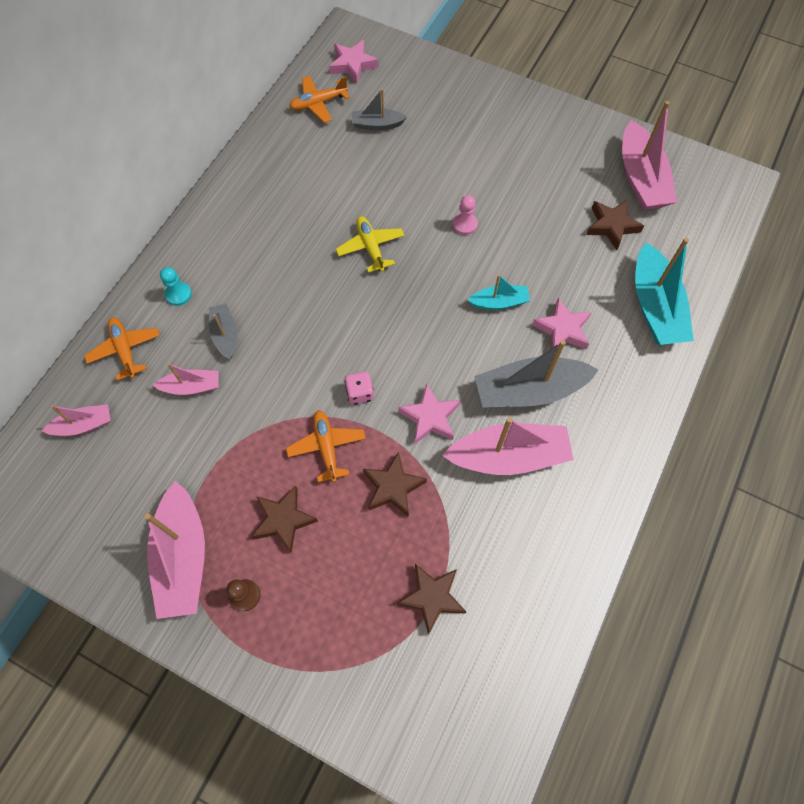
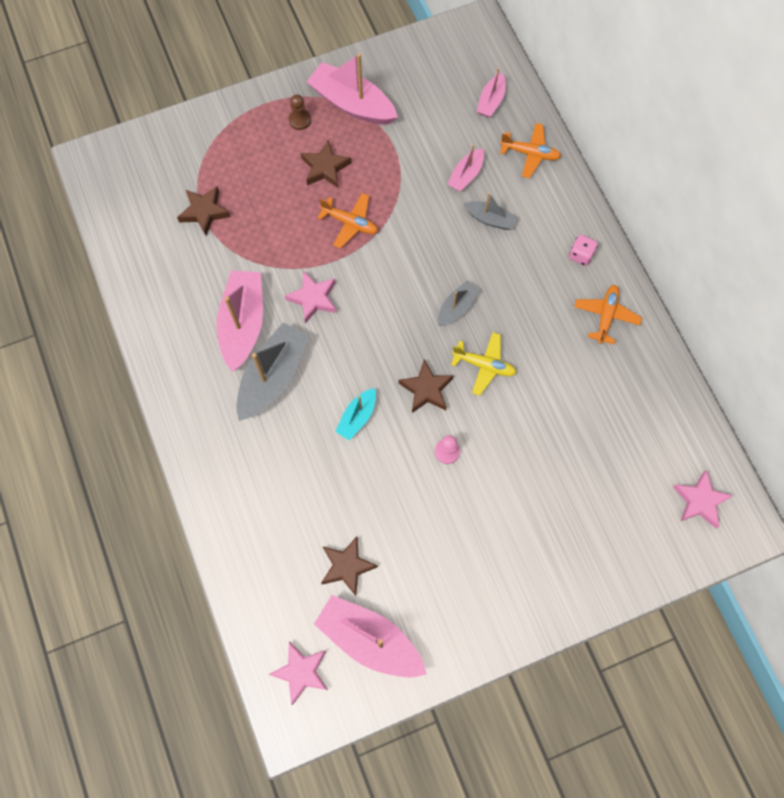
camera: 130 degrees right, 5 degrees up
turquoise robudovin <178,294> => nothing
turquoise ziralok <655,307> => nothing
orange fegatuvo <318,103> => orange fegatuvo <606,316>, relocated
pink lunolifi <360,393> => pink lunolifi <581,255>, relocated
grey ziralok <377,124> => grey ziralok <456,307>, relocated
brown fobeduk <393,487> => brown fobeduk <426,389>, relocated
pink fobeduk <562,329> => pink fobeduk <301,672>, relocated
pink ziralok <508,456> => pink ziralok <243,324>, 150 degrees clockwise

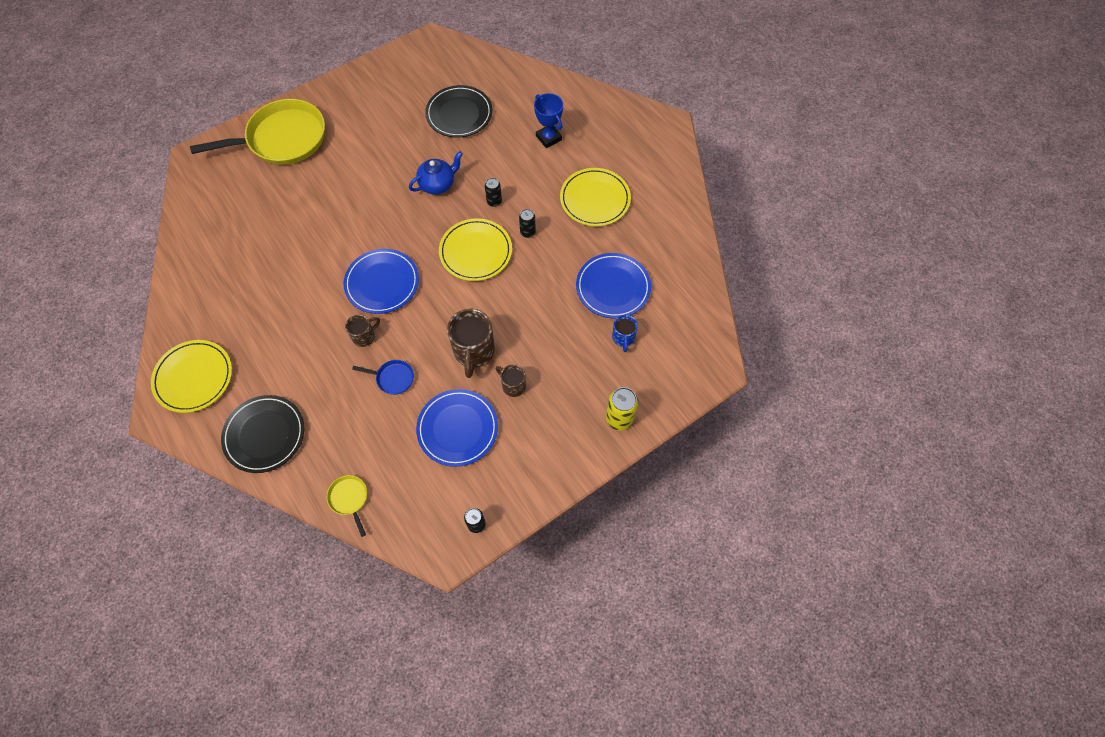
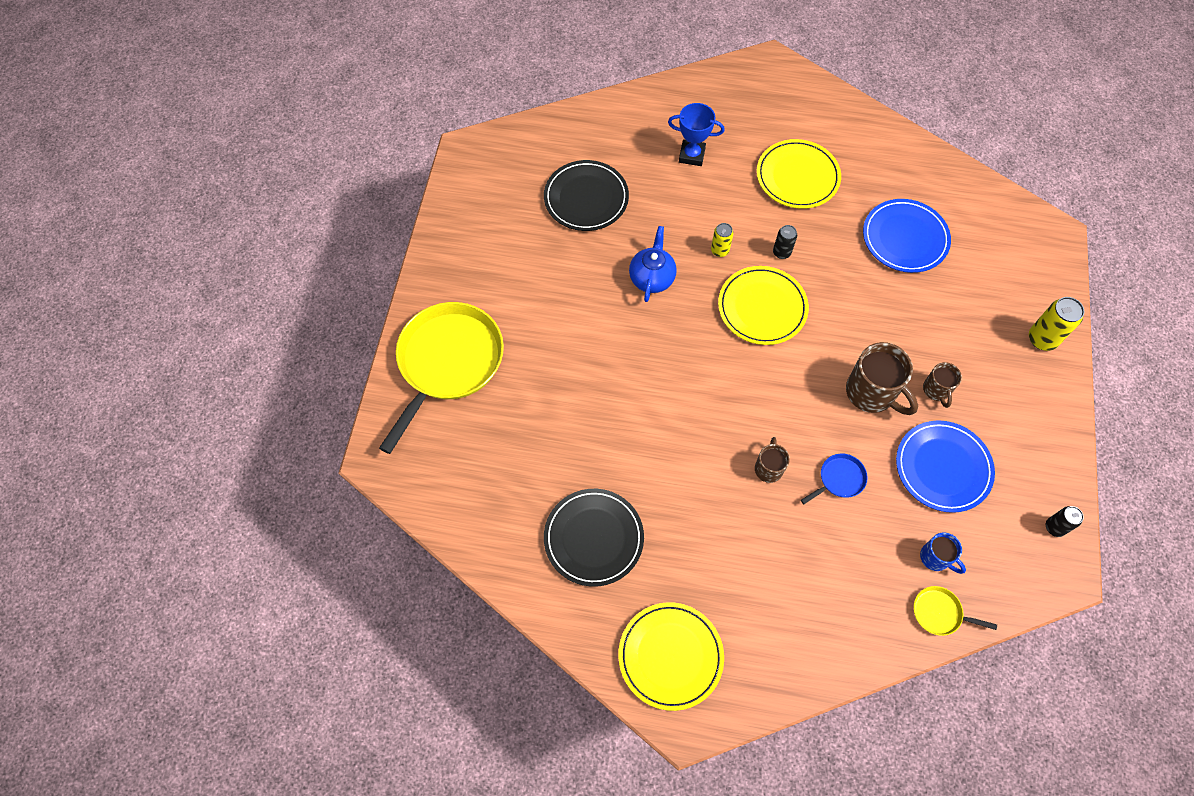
camera: 45 degrees left, 0 degrees up
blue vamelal <382,283> => nothing
black vamelal <264,435> => black vamelal <593,538>, relocated
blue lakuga <623,338> => blue lakuga <936,558>, relocated
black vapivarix <494,201> => yellow vapivarix <719,250>
brown lakuga <513,385> => brown lakuga <936,390>, 90 degrees counterclockwise

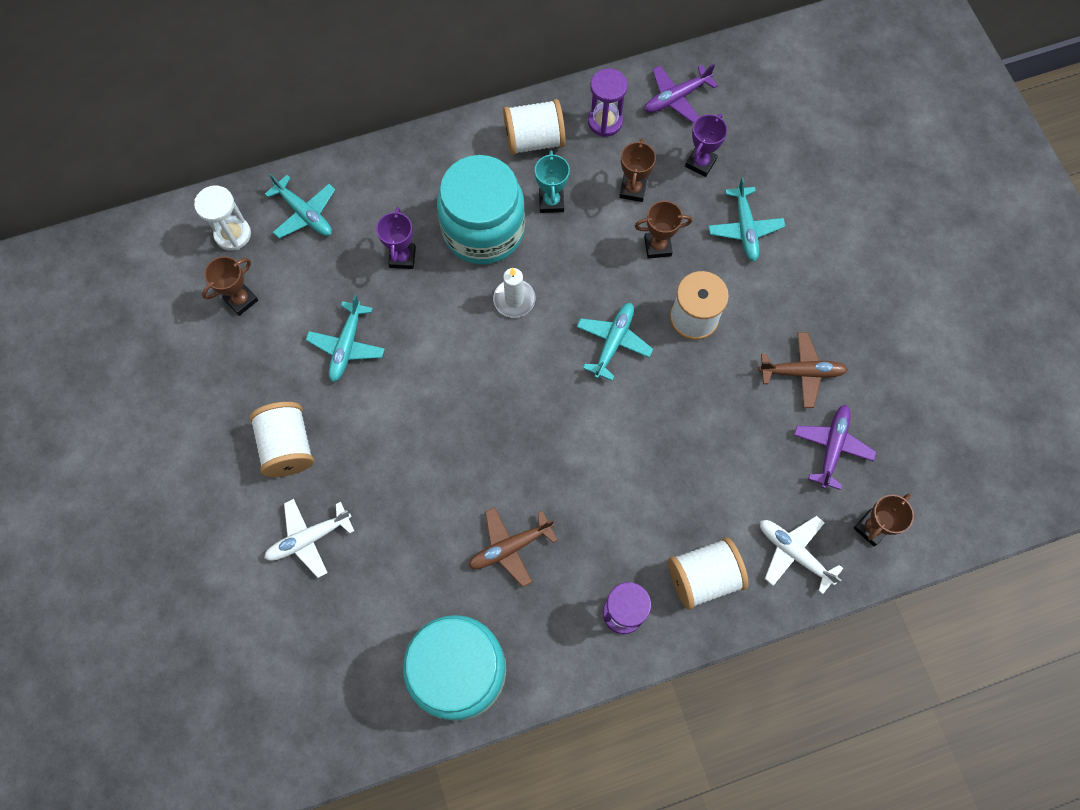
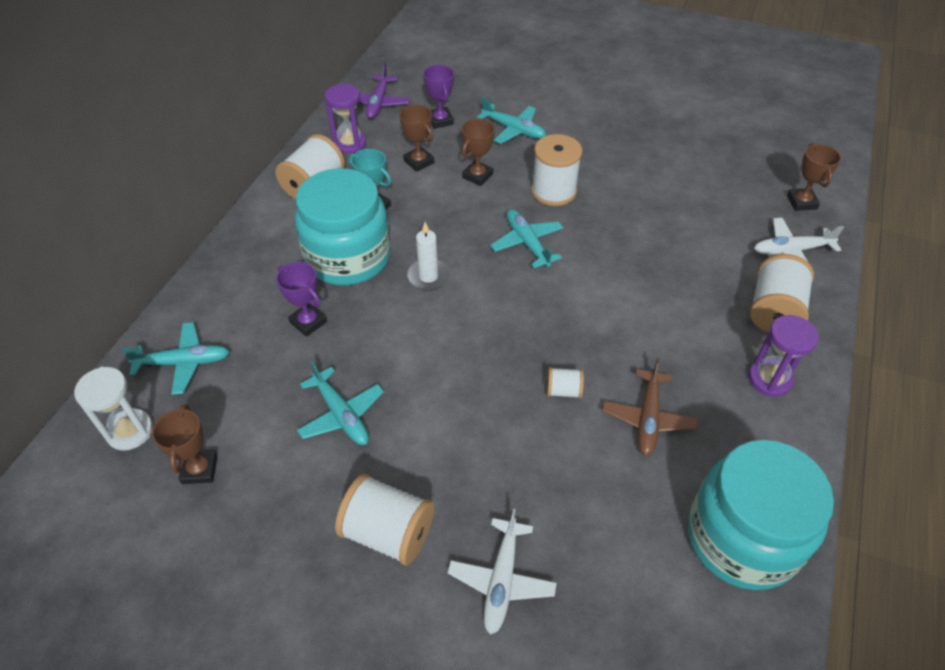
camera: 50 degrees left, 20 degrees down
brown fegatuvo <801,372> => nothing
purple fegatuvo <832,447> => nothing
nothing => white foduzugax <563,390>

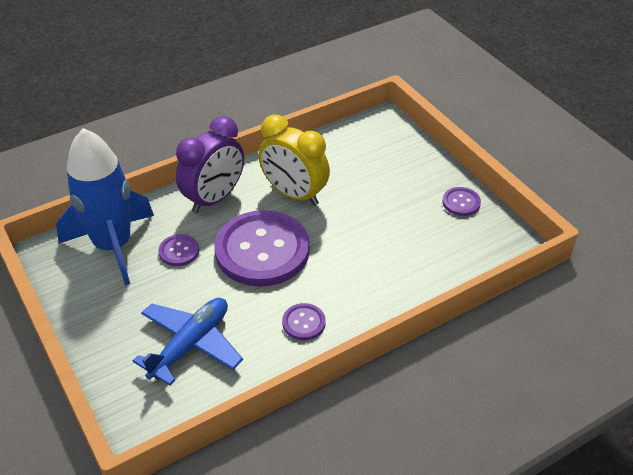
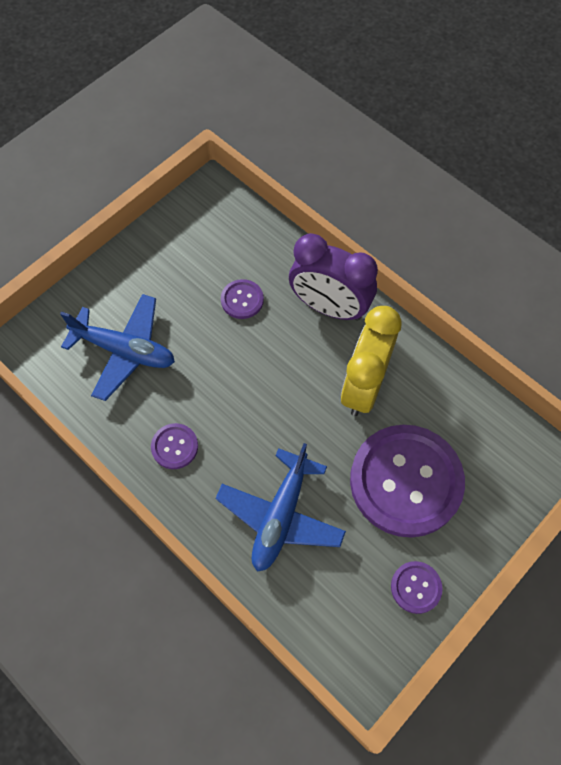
camera: 75 degrees right, 20 degrees up
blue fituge <113,246> => nothing
nothing => blue fegatuvo <281,516>
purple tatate <262,250> => purple tatate <406,481>, relocated

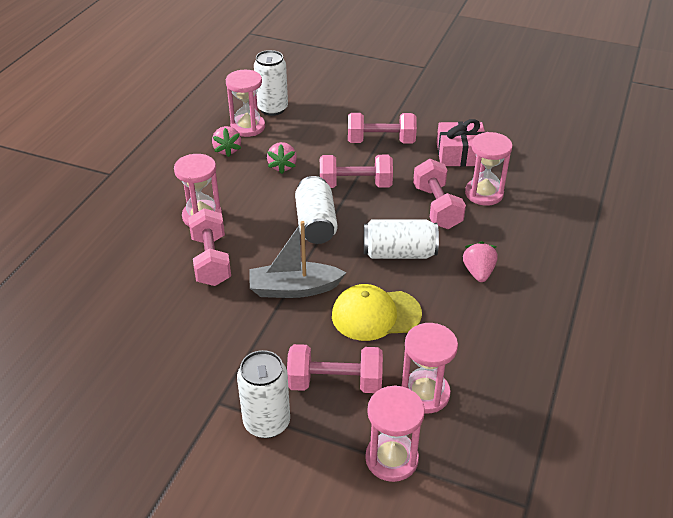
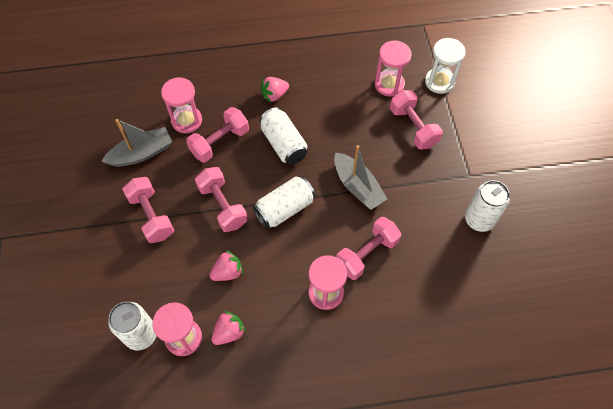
camera: 120 degrees left, 20 degrees up
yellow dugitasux <375,315> => nothing
white vapivarix <267,422> => white vapivarix <479,219>, relocated
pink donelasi <460,154> => grey ziralok <141,153>
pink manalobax <391,459> => white manalobax <439,82>

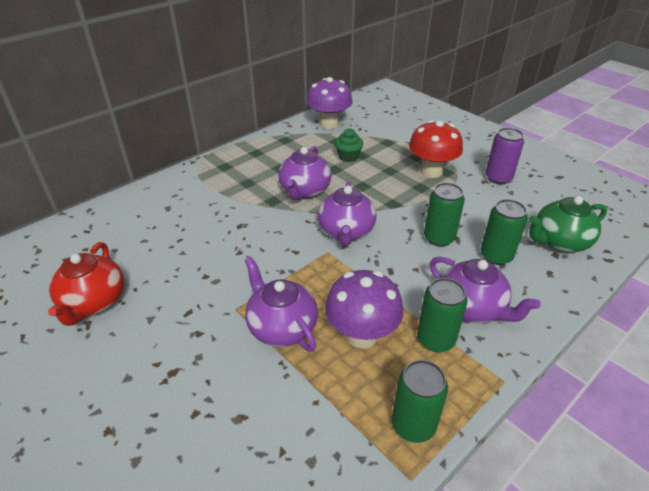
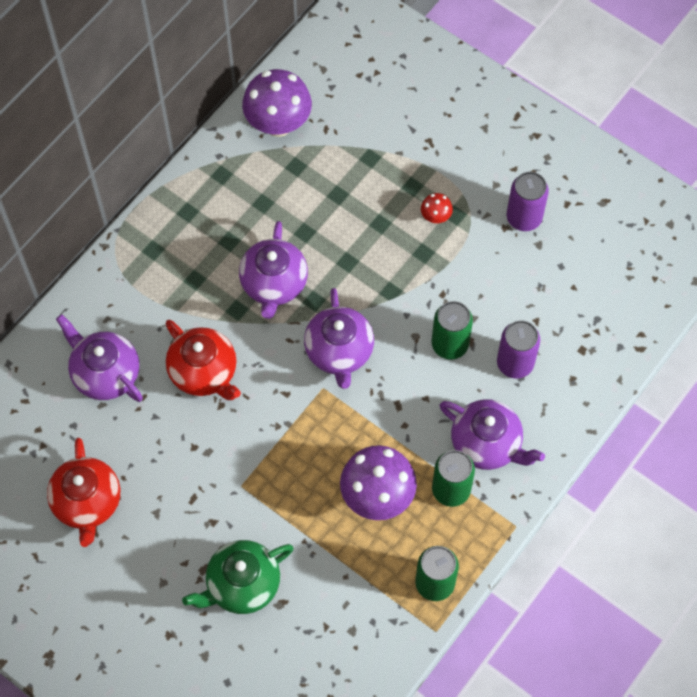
camera: 10 degrees left, 25 degrees up
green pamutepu <348,157> => nothing
nothing => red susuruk <204,372>
purple susuruk <281,327> => purple susuruk <105,373>, relocated
green susuruk <559,242> => green susuruk <242,585>, relocated
green vapivarix <496,256> => purple vapivarix <515,363>
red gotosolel <431,171> => red gotosolel <435,217>, x0.45

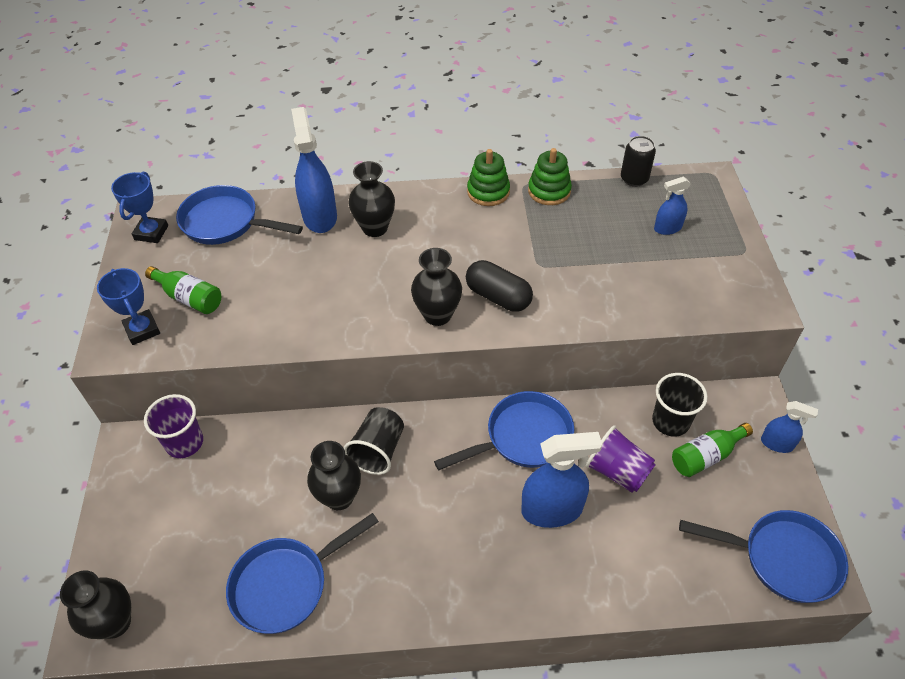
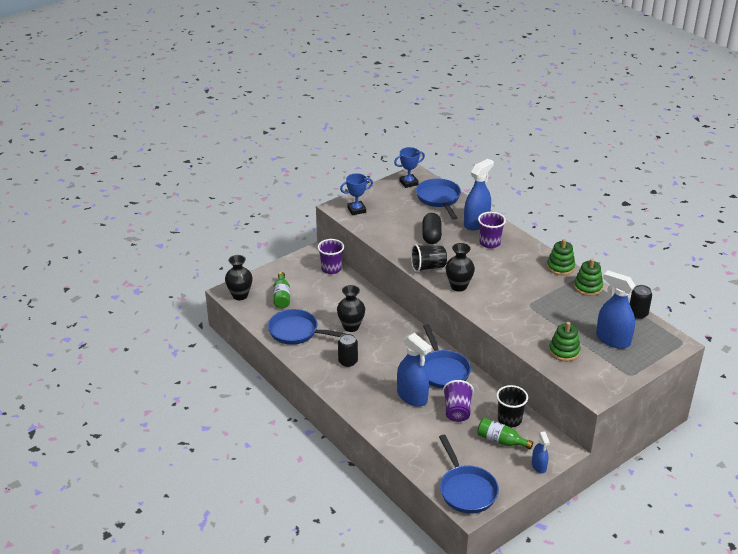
camera: 55 degrees right, 15 degrees down
nothing => black vapivarix <348,361>
nothing => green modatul <564,351>
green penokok <189,298> => green penokok <282,297>, relocated
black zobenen <378,450> => black zobenen <428,267>, relocated
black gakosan <498,297> => black gakosan <431,236>, relocated
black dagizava <375,228> => purple zobenen <489,243>
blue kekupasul <142,330> => blue kekupasul <356,210>, 45 degrees clockwise
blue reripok <523,437> => blue reripok <443,370>, 45 degrees clockwise
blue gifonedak <667,228> => blue gifonedak <613,340>, x1.82

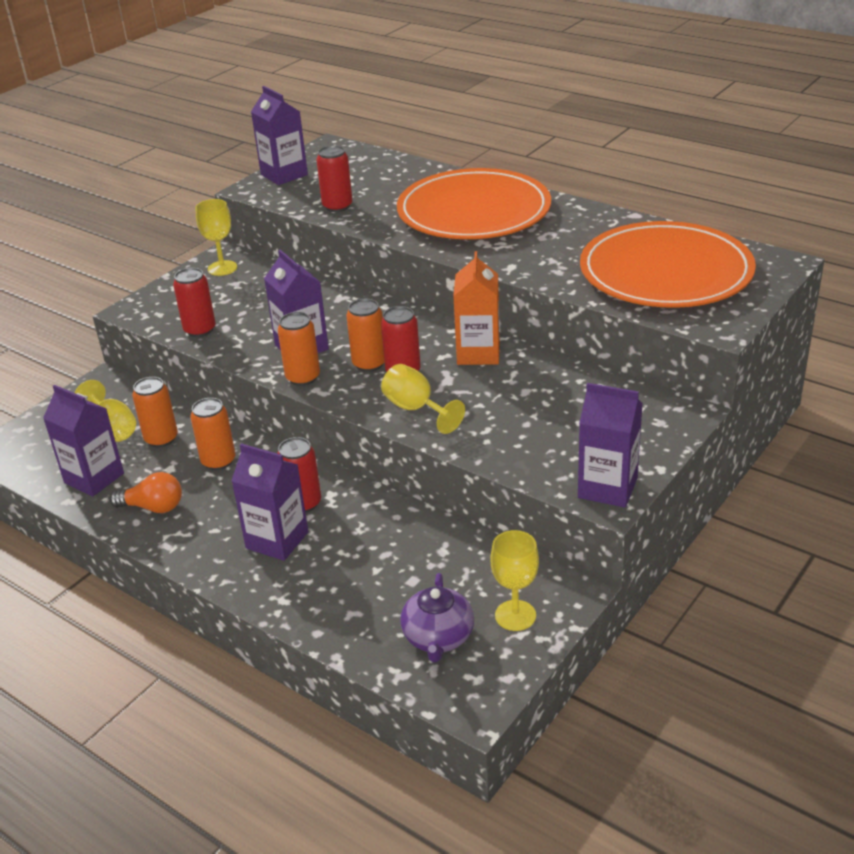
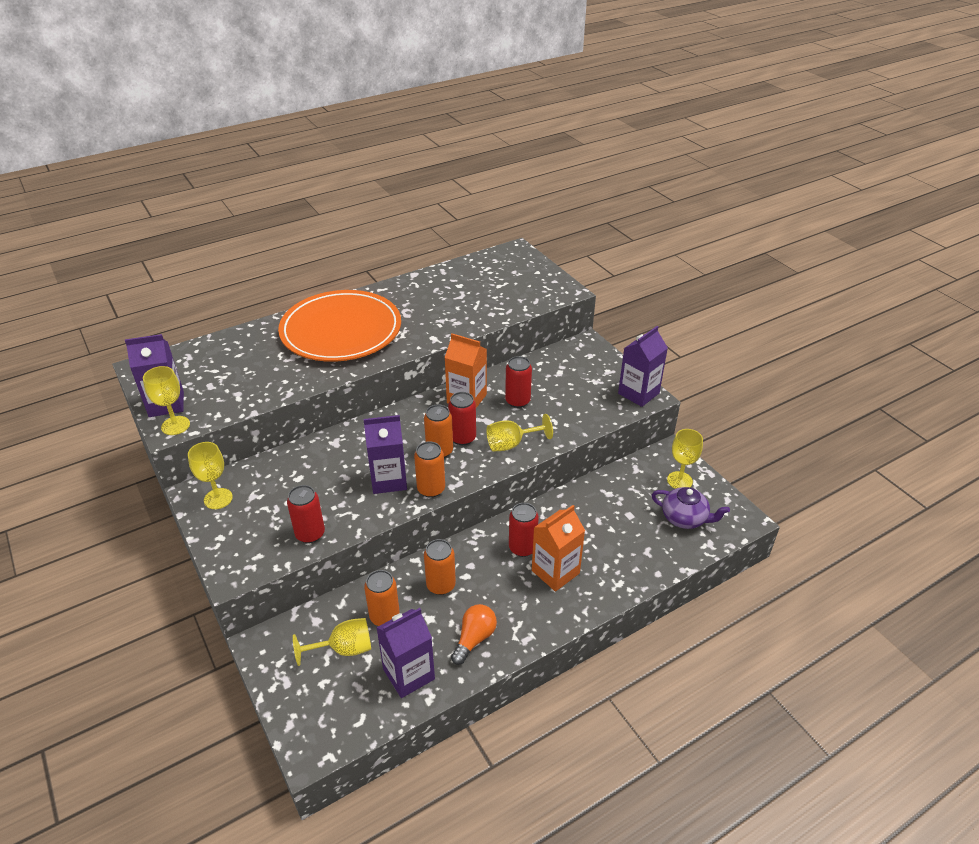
camera: 70 degrees left, 5 degrees up
orange vamelal <665,272> => nothing
nothing => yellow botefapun <175,425>
red vapivarix <337,206> => red vapivarix <517,401>, relocated
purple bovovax <277,540> => orange bovovax <555,572>

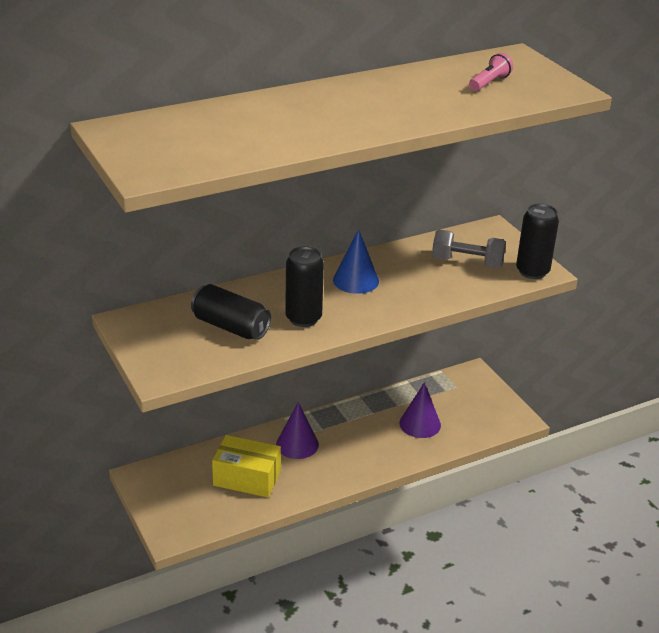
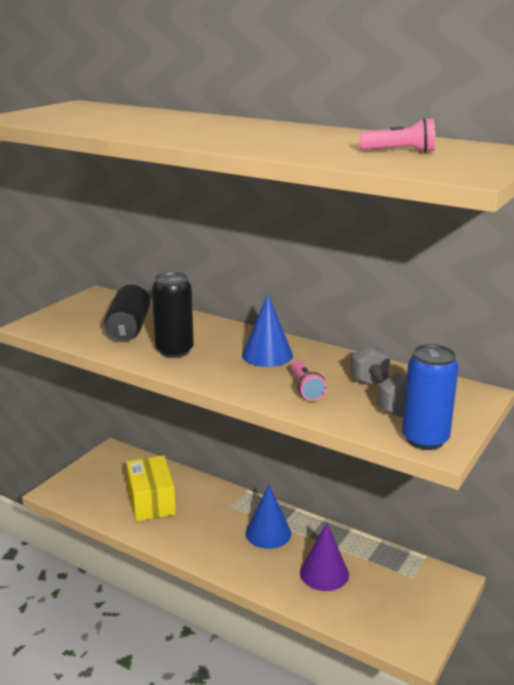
camera: 60 degrees right, 10 degrees down
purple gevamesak <297,444> => nothing
nothing => blue gevamesak <268,533>
nothing => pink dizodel <305,389>
black vapivarix <532,271> => blue vapivarix <425,439>

